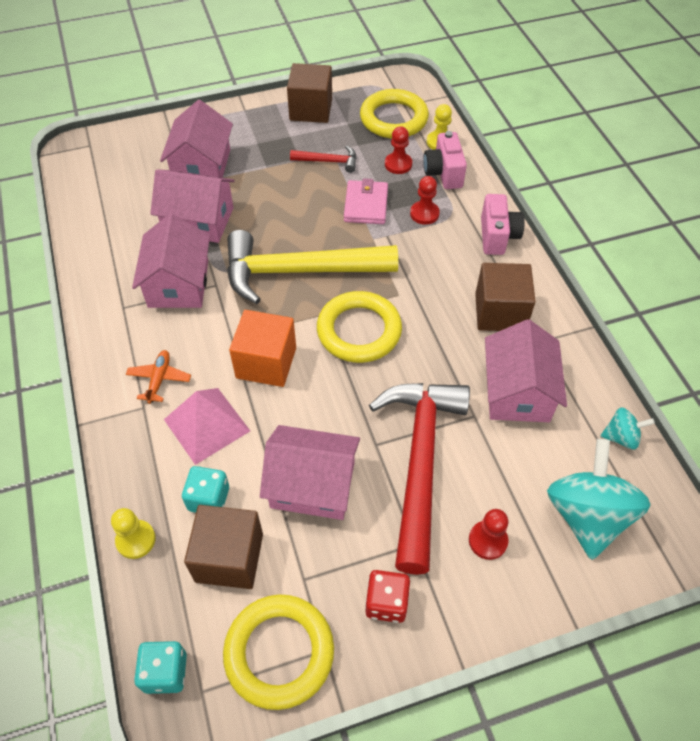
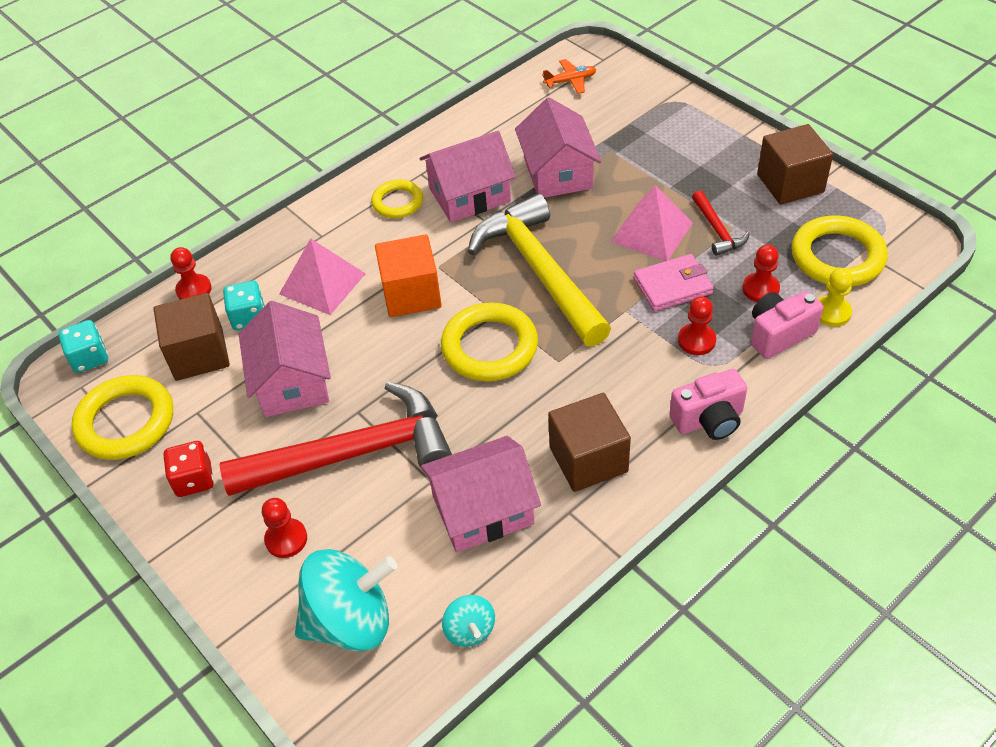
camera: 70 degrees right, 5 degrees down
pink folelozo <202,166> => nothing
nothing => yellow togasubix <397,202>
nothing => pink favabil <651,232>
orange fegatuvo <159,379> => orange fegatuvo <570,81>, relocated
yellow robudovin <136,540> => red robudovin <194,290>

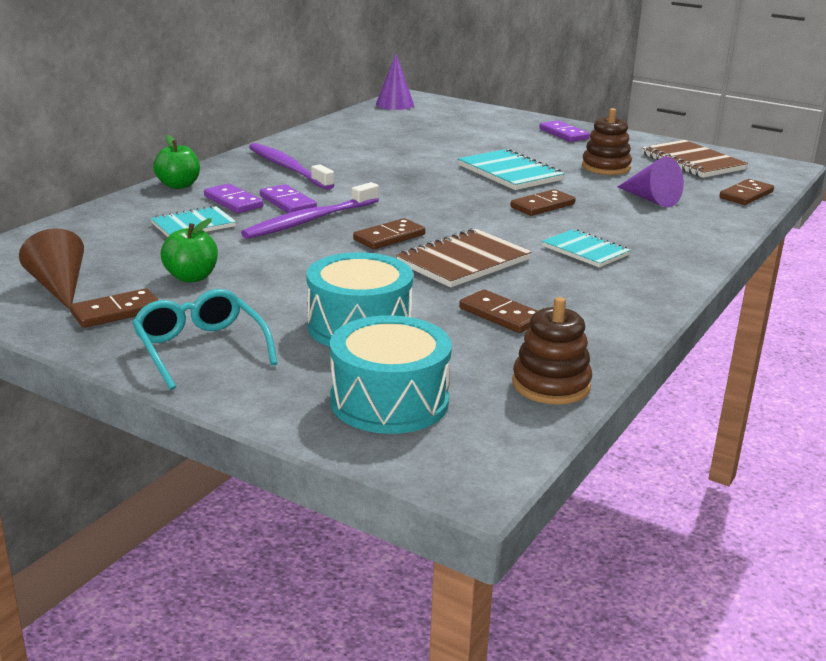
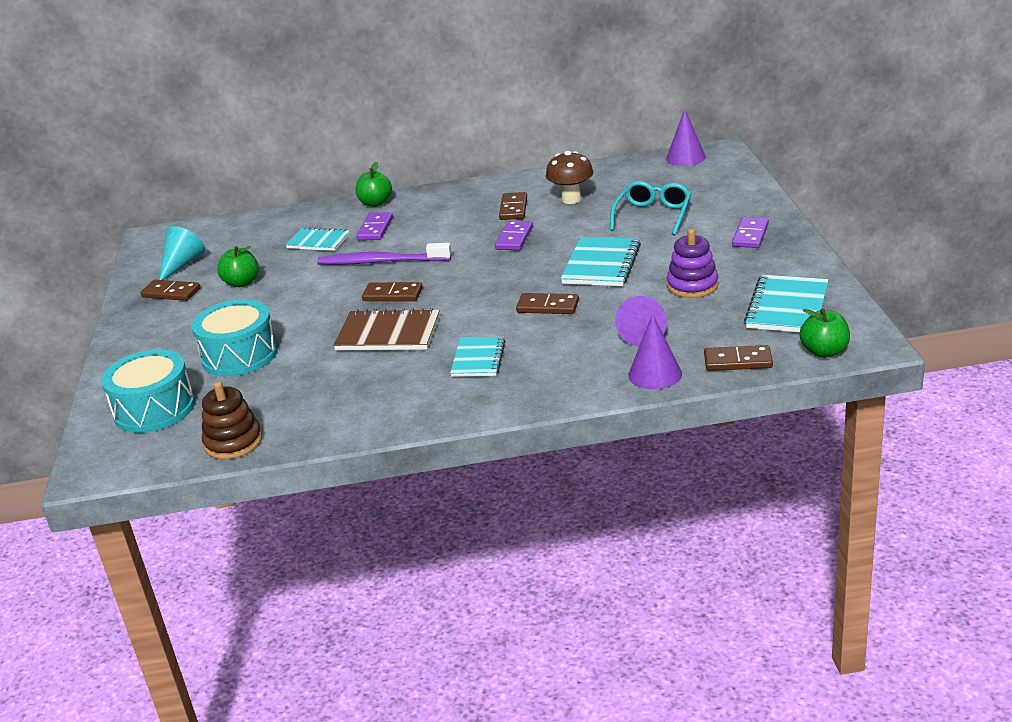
camera: 55 degrees right, 5 degrees up
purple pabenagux <288,168> => nothing
nothing => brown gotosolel <571,199>
nothing => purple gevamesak <655,374>
nothing => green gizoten <824,352>
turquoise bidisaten <200,349> => turquoise bidisaten <653,216>, relocated
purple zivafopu <288,202> => purple zivafopu <514,238>, relocated
brown zivafopu <500,315> => brown zivafopu <513,208>, relocated
brown gevamesak <59,287> => turquoise gevamesak <182,264>
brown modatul <606,167> => purple modatul <692,285>
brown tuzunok <692,162> => turquoise tuzunok <787,307>

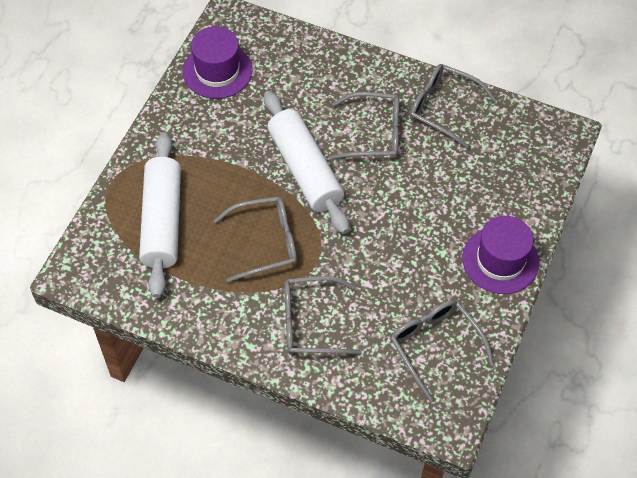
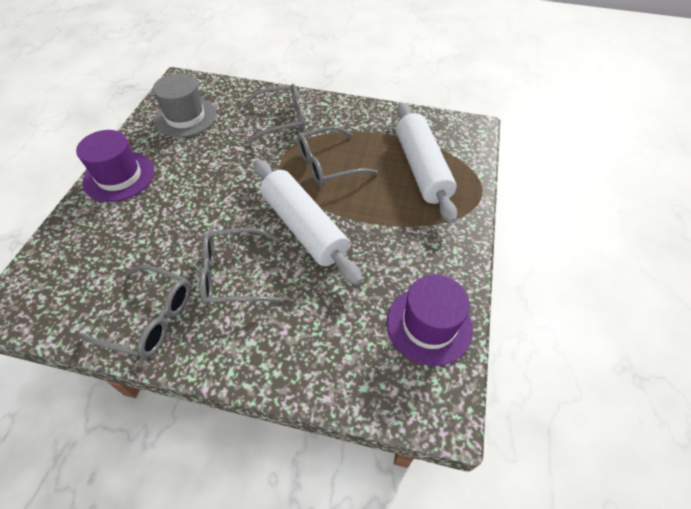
camera: 170 degrees right, 5 degrees down
grey bidisaten <435,346> => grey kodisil <185,117>

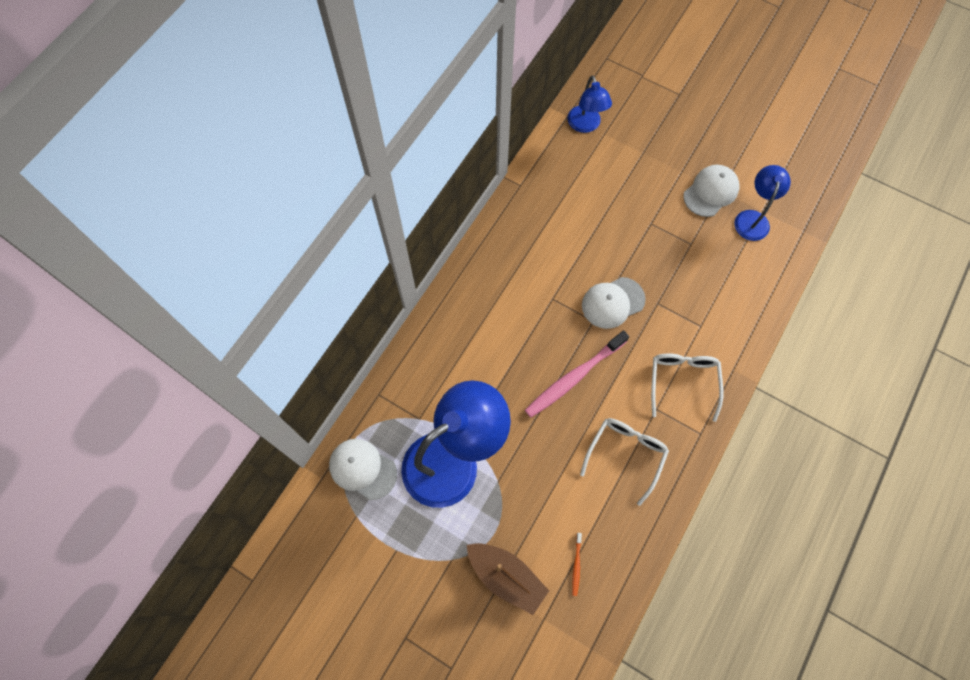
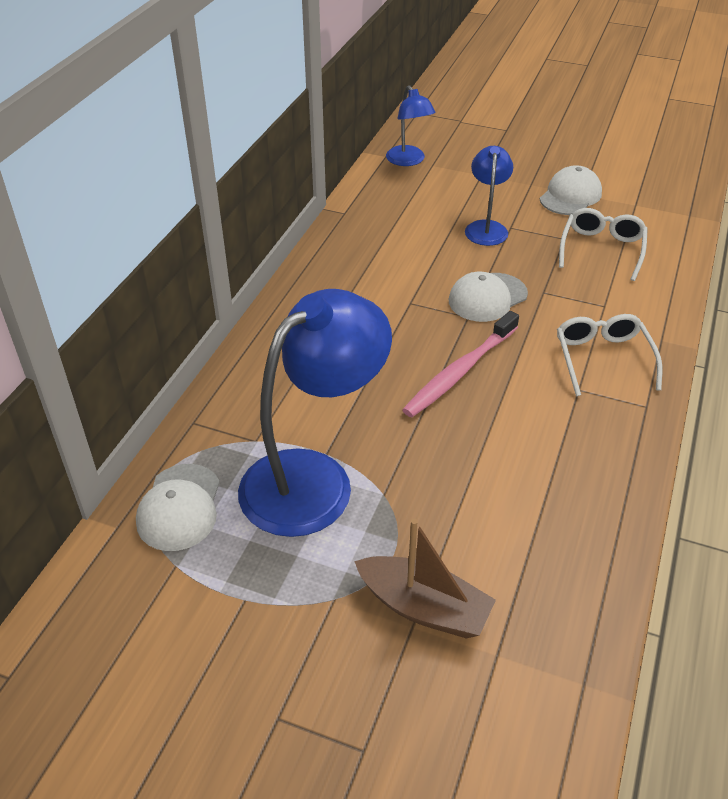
camera: 10 degrees left, 25 degrees down
orange pabenagux <576,566> => nothing
white bidisaten <626,454> => white bidisaten <601,249>, relocated
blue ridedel <752,218> => blue ridedel <486,228>, relocated
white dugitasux <362,469> => white dugitasux <179,507>, 105 degrees counterclockwise

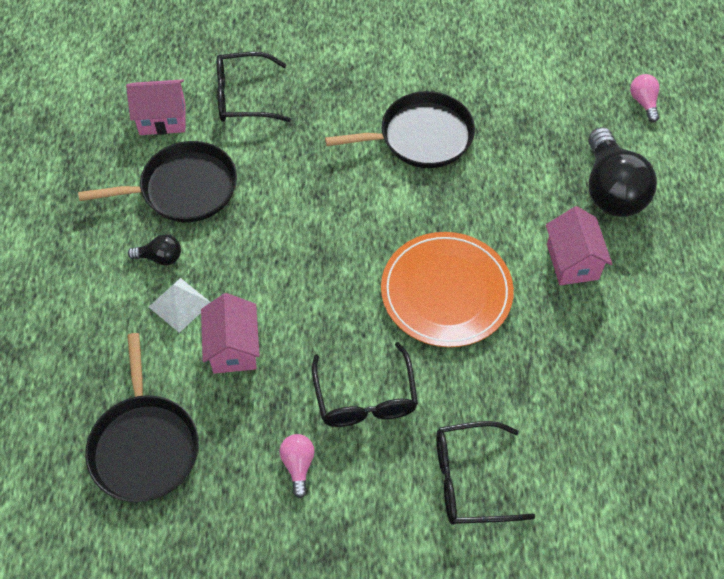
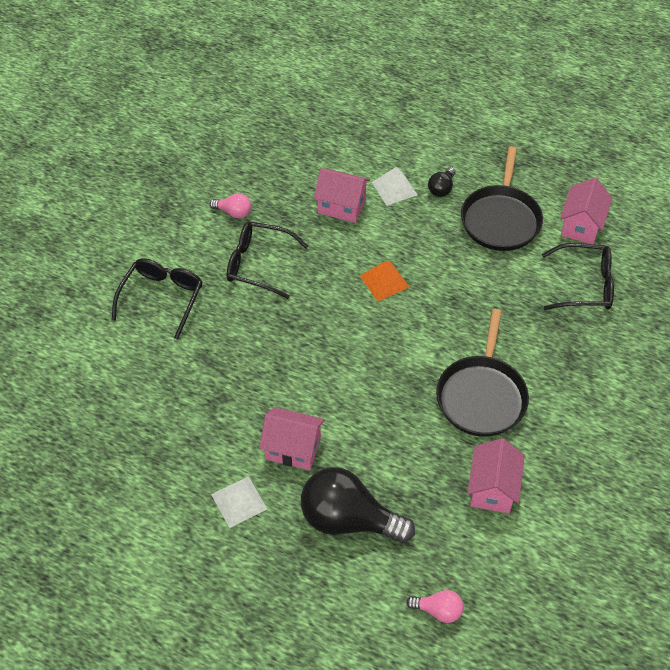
camera: 115 degrees right, 5 degrees down
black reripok <144,445> => nothing
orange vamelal <446,292> => nothing
nothing => white favabil <239,501>
nothing => orange favabil <384,281>
nothing => pink folelozo <492,488>
black bidisaten <243,97> => black bidisaten <584,285>, 75 degrees clockwise

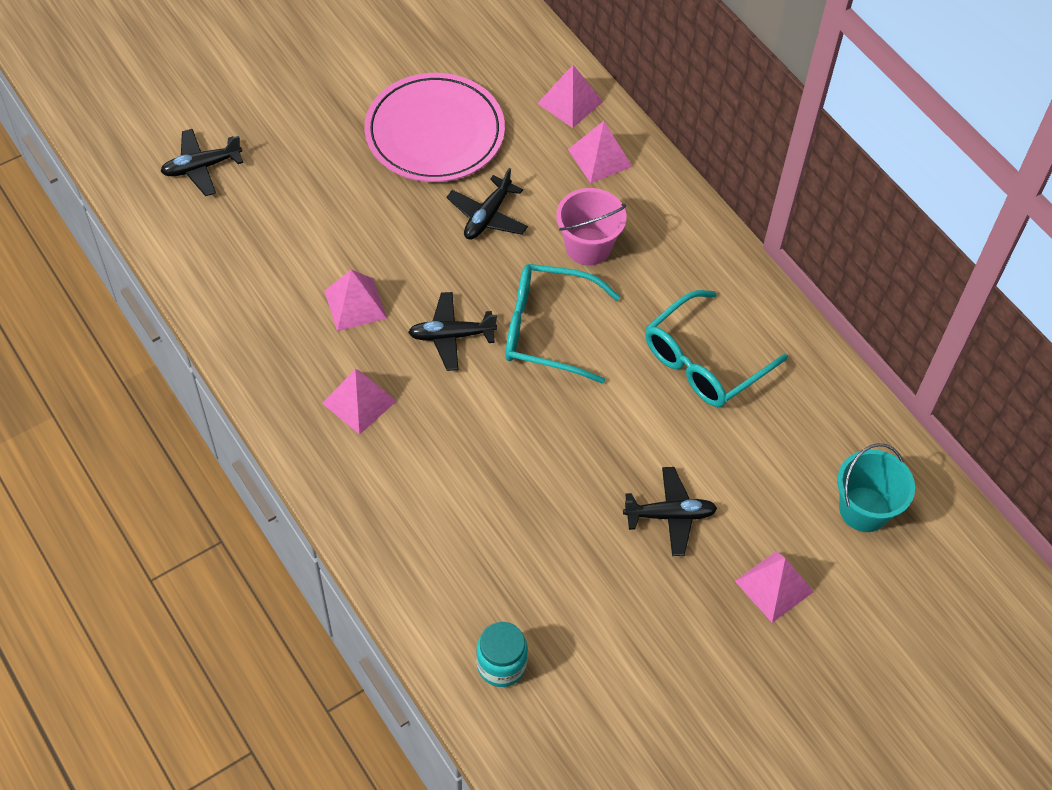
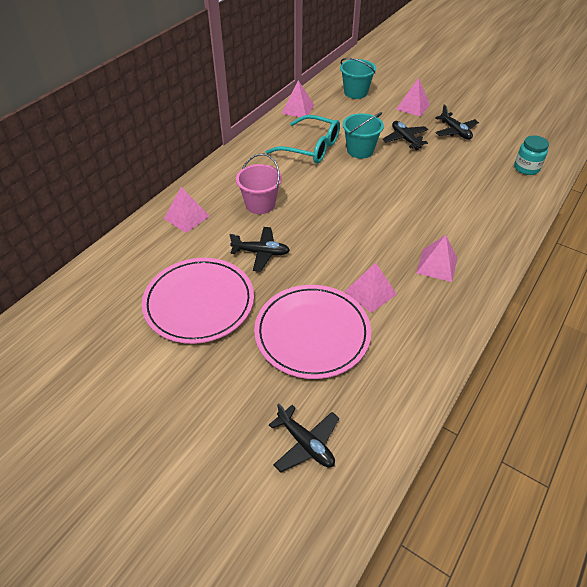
camera: 110 degrees left, 10 degrees down
turquoise bidisaten <547,330> => nothing
nothing => pink vamelal <312,333>
nothing => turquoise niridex <360,150>
black fegatuvo <451,336> => black fegatuvo <455,131>, relocated
pink favabil <570,102> => pink favabil <298,109>, relocated

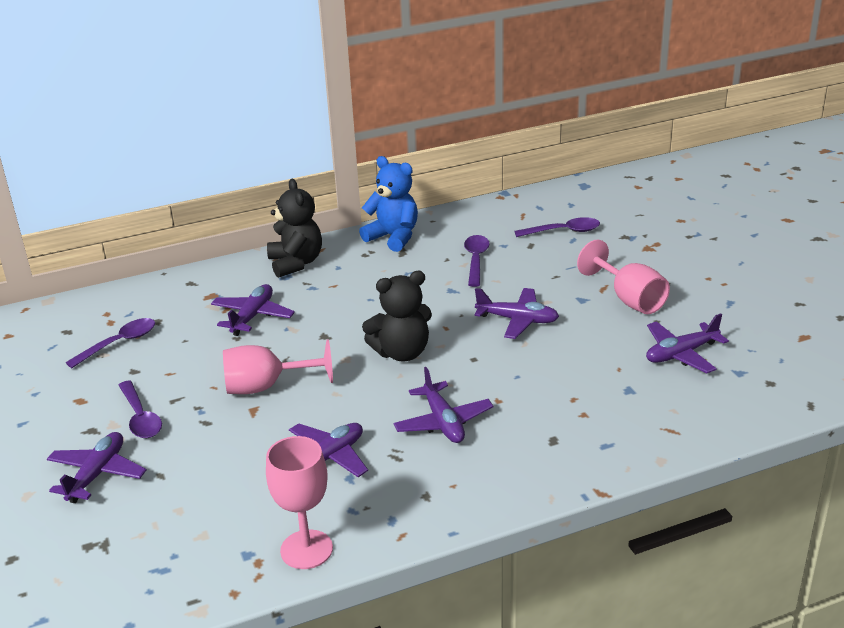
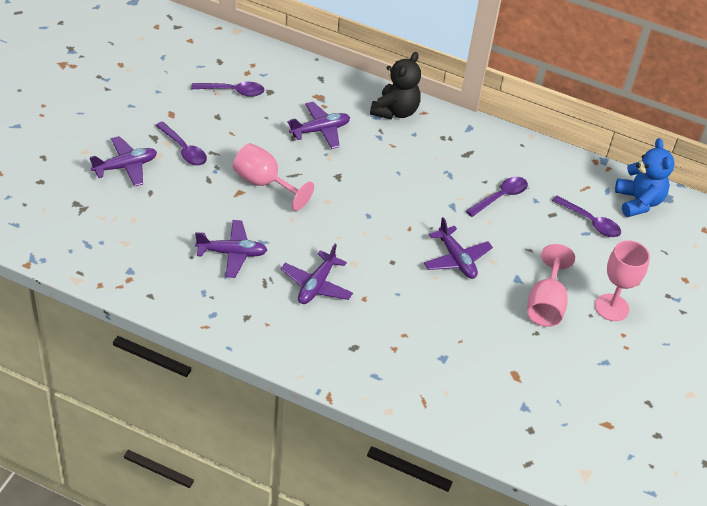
camera: 40 degrees right, 15 degrees up
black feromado <402,352> => nothing
purple fegatuvo <681,354> => nothing
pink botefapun <306,549> => pink botefapun <611,307>, relocated
blue feromado <393,237> => blue feromado <638,202>, relocated
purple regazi <140,417> => purple regazi <184,149>, 60 degrees counterclockwise

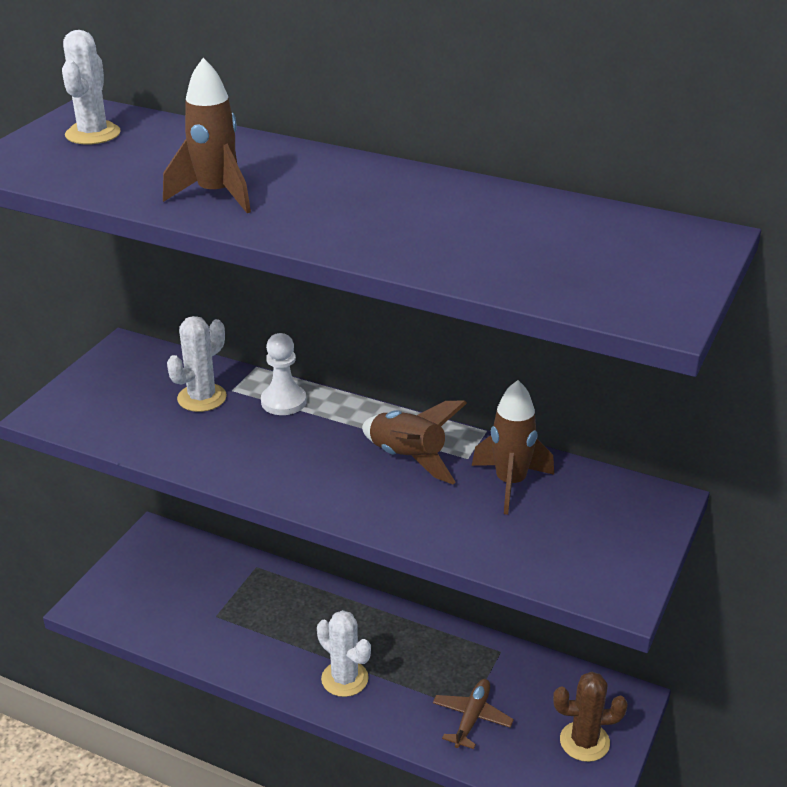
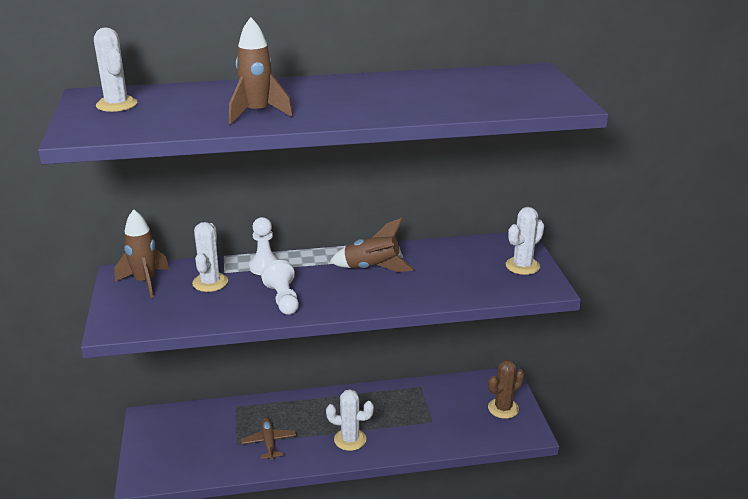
camera: 35 degrees left, 5 degrees down
nothing => white robudovin <283,299>
nothing => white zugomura <522,266>
brown fegatuvo <471,718> => brown fegatuvo <269,442>, relocated
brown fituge <510,483> => brown fituge <145,282>, relocated

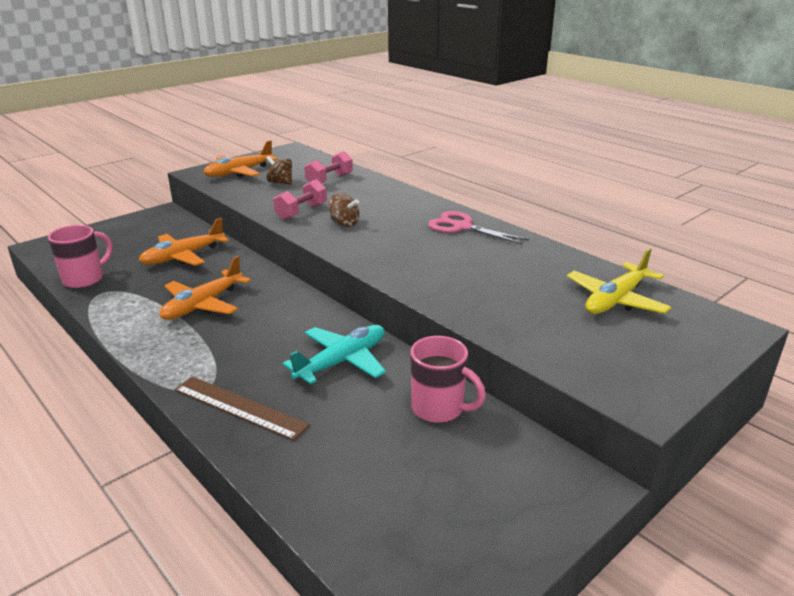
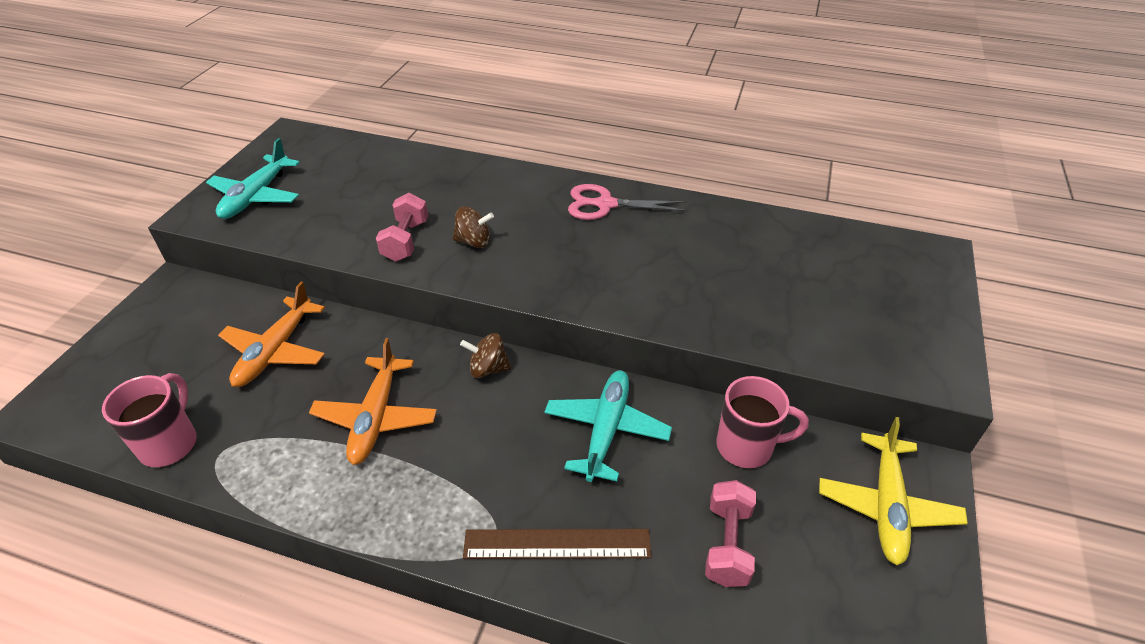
camera: 30 degrees left, 15 degrees up
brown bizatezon <280,182> => brown bizatezon <488,369>, relocated
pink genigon <329,180> => pink genigon <727,544>, relocated
yellow fegatuvo <615,300> => yellow fegatuvo <886,506>, relocated
orange fegatuvo <239,172> => turquoise fegatuvo <256,196>

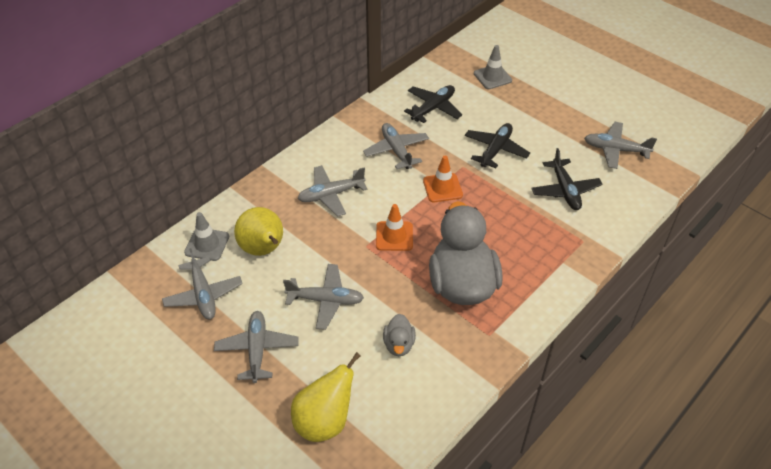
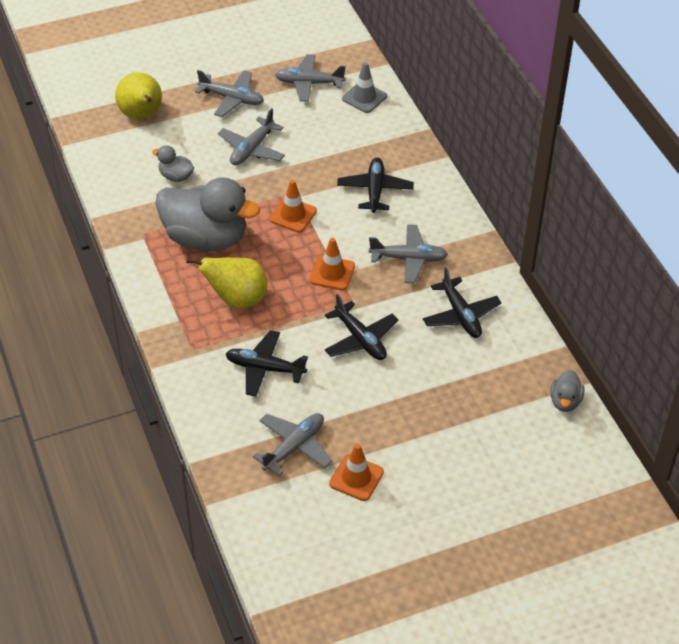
camera: 115 degrees right, 0 degrees up
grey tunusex <492,77> => nothing
nothing => orange tunusex <356,478>
nothing => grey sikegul <565,401>
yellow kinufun <263,249> => yellow kinufun <237,299>, relocated
grey fegatuvo <331,195> => black fegatuvo <375,190>

